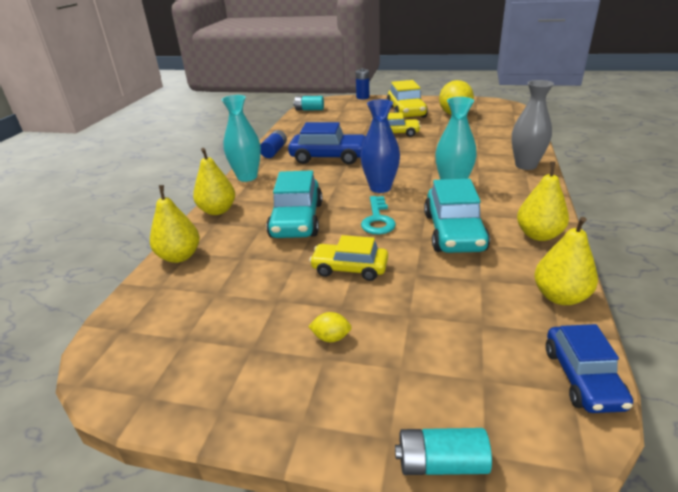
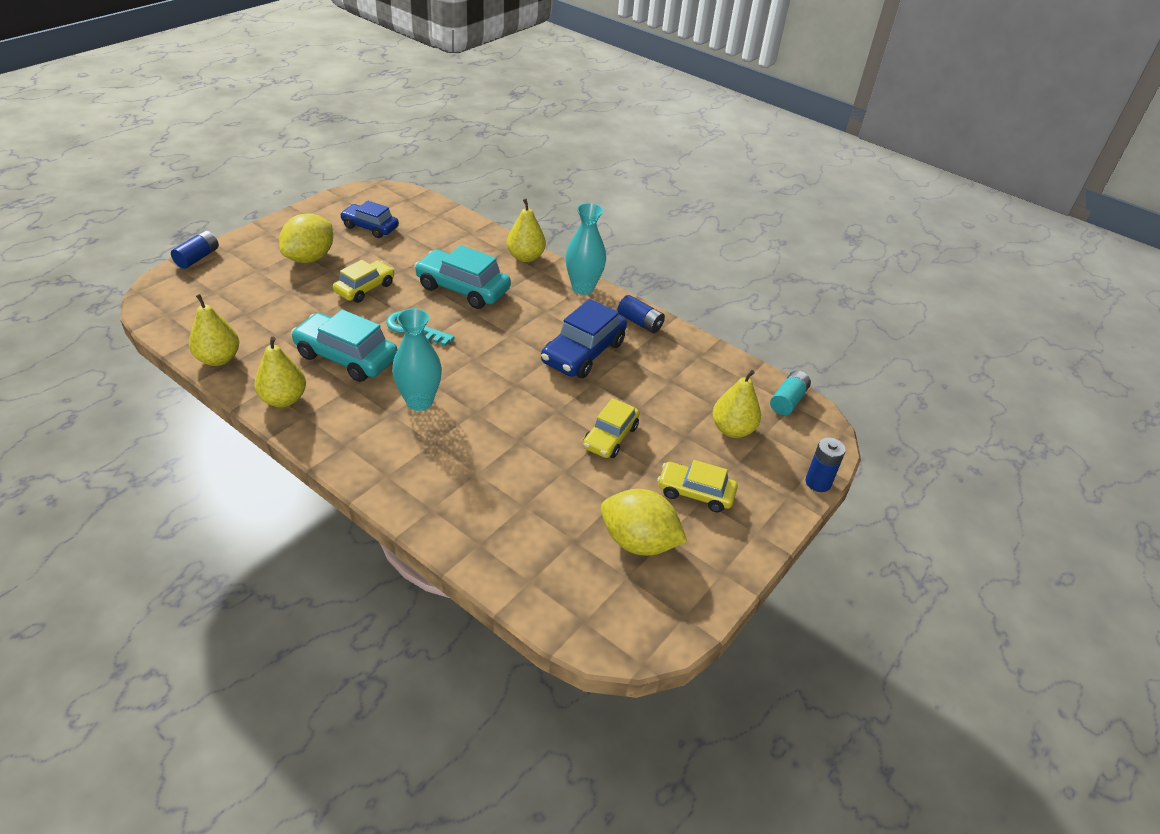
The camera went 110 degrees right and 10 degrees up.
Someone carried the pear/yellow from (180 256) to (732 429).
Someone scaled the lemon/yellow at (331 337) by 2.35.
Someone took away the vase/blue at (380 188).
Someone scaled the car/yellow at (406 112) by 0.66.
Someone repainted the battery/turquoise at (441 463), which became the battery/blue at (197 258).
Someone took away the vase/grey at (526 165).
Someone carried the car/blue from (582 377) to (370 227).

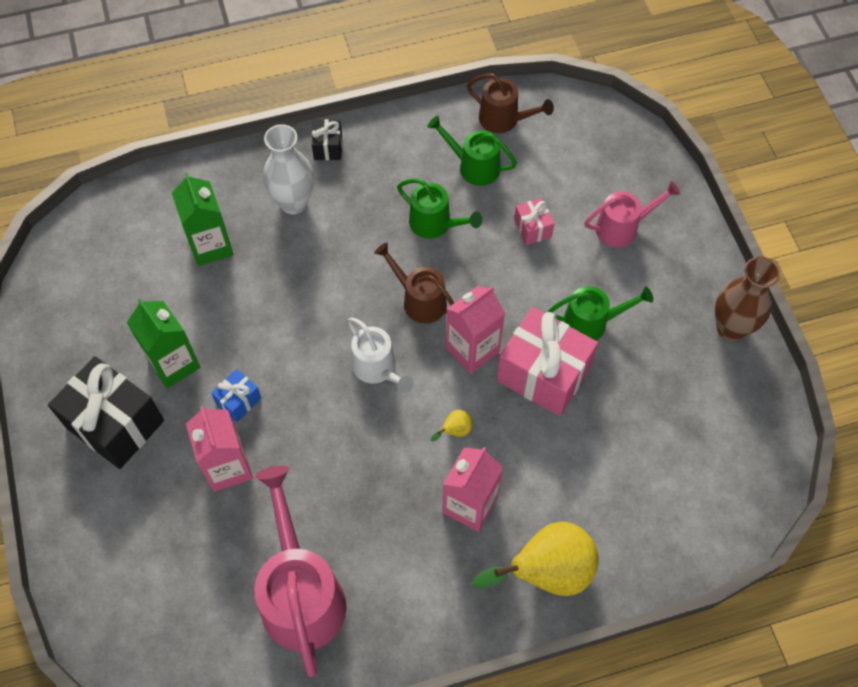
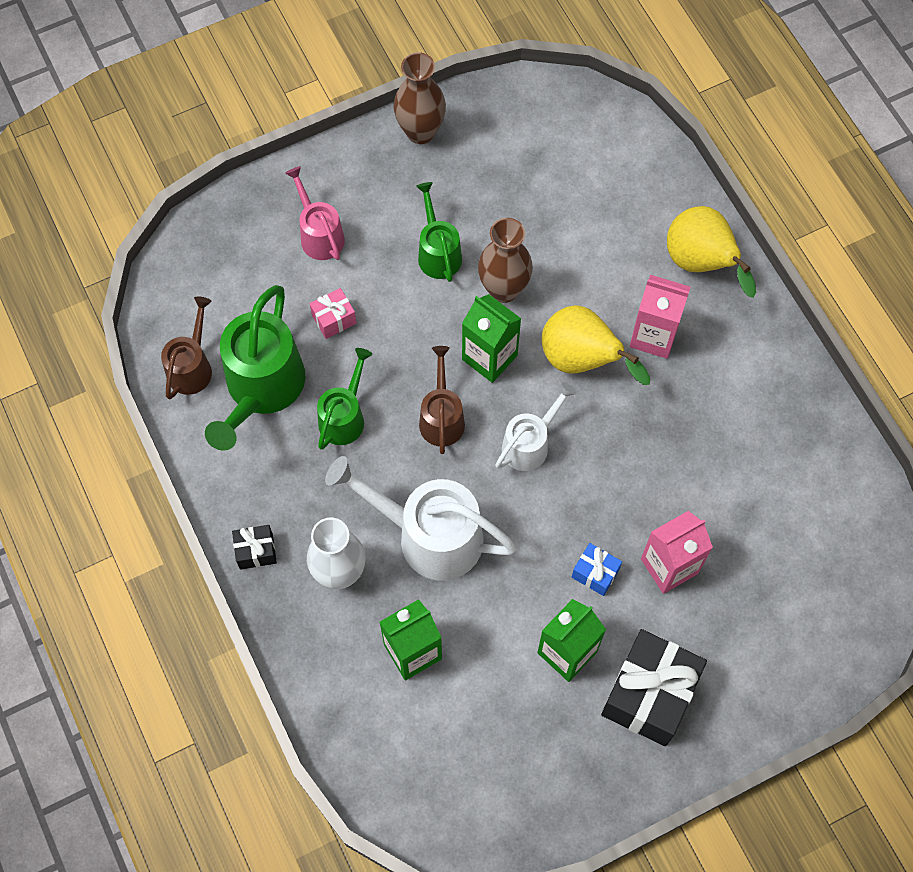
The camera went 100 degrees left and 5 degrees up.
Someone took away the watering can/pink at (301 593).
Someone rotated the watering can/brown at (419 300) by 150 degrees clockwise.
Someone scaled the watering can/green at (473 166) by 1.75.
Someone scaled the pear/yellow at (455 431) by 2.49.
Someone repainted the carton/pink at (472 349), which became the carton/green at (489 357).
Someone swapped the gift/pink at (543 374) for the vase/brown at (503 289).
Someone put down the watering can/white at (428 535).

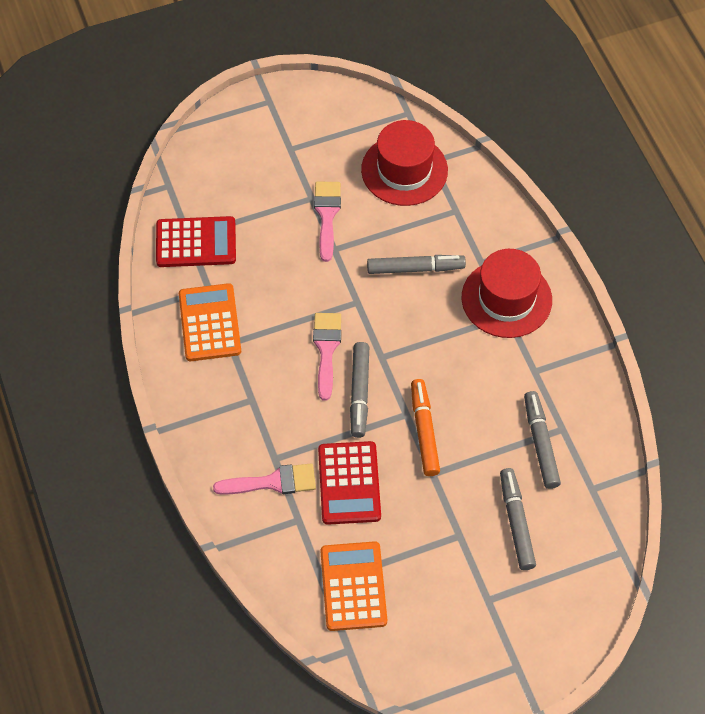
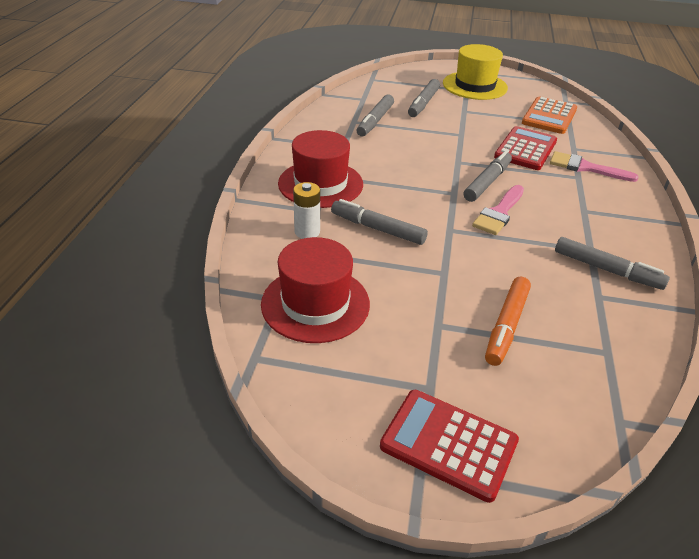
The camera went 150 degrees left and 20 degrees down.
Someone carried the calculator/red from (196 243) to (448 444).
Someone swapped the calculator/orange at (210 323) for the marker/grey at (606 270).
Someone took away the brush/pink at (327 215).
Someone carried the marker/orange from (424 431) to (506 326).
Someone put down the battery/white at (307 232).
Someone put down the hat/yellow at (474 86).

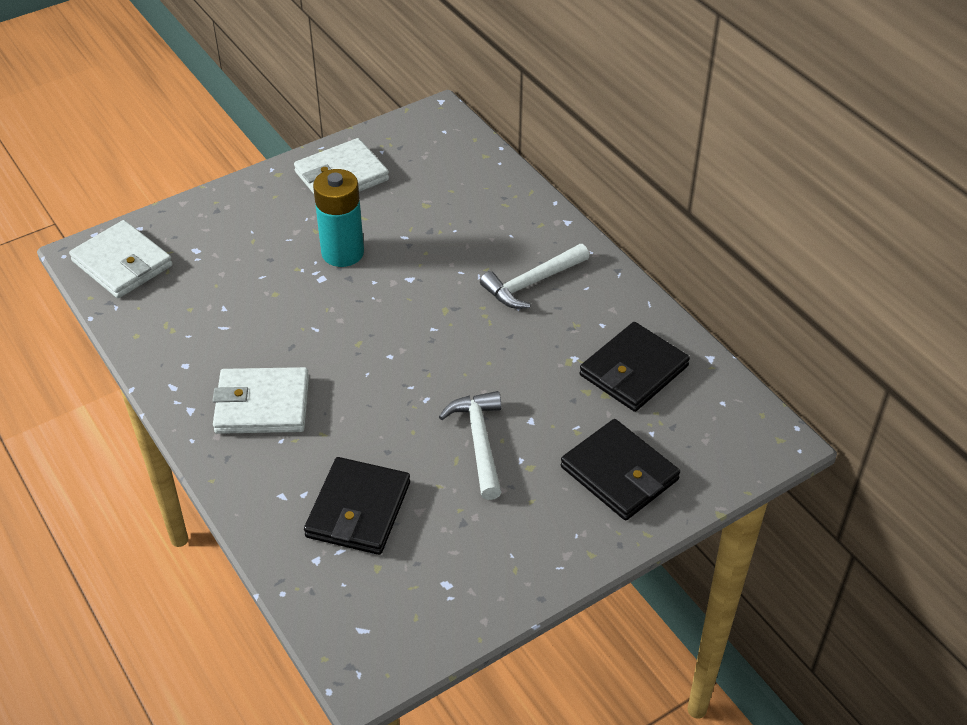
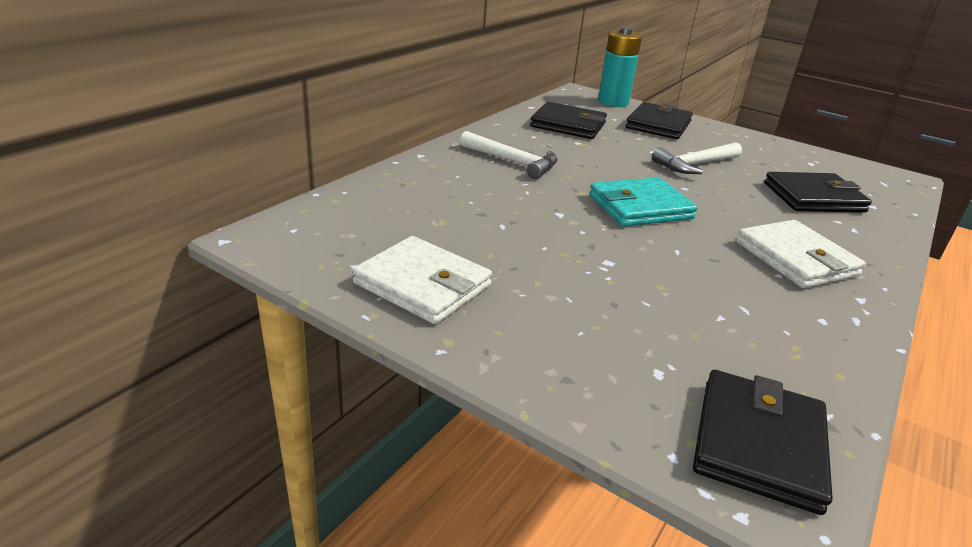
The camera went 115 degrees left and 15 degrees down.
Someone repainted the wallet/white at (122 263), which became the wallet/black at (758 443).
Someone carried the battery/turquoise from (342 253) to (613 102).
Someone put down the wallet/turquoise at (640 207).

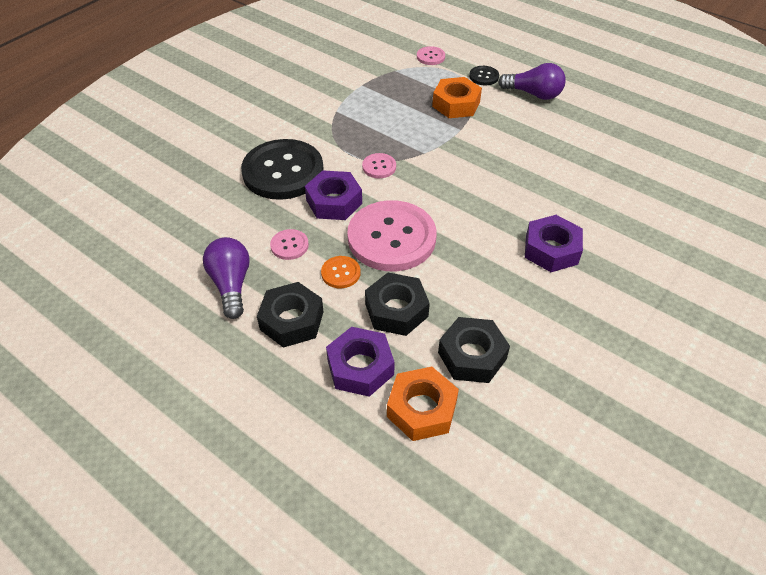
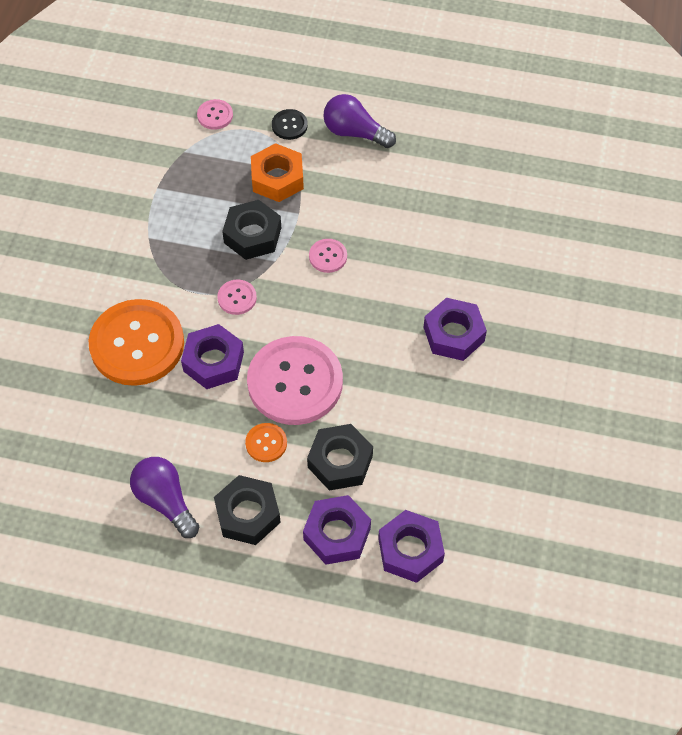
The camera went 25 degrees left and 10 degrees up.
Someone repainted the button/black at (283 171), which became the button/orange at (137 344).
Someone carried the button/pink from (289 245) to (328 256).
Someone repainted the nut/orange at (422 409), which became the nut/purple at (410 550).
Someone carried the nut/black from (472 356) to (252 235).
Someone rotated the light bulb/purple at (533 94) by 150 degrees counterclockwise.

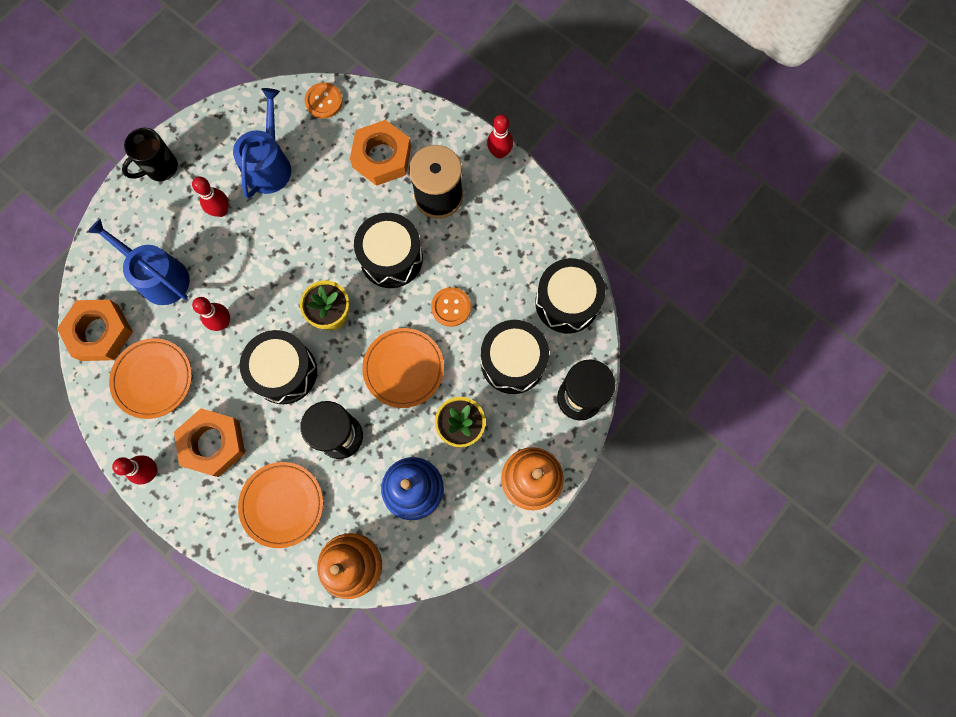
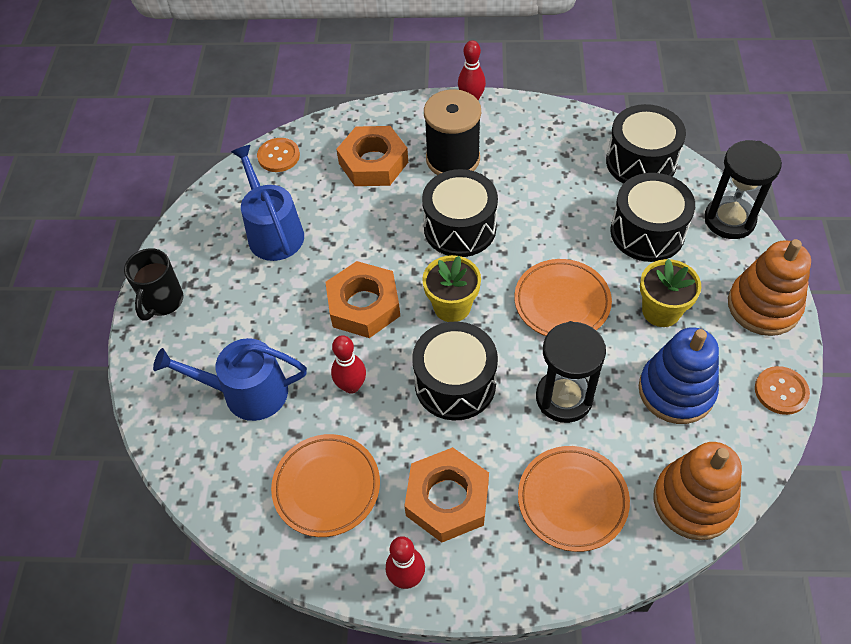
The camera went 35 degrees left and 20 degrees down.
Someone carried the nut/orange from (99 332) to (363 305).
Someone took away the bowling pin/red at (221 211).
Someone carried the button/orange from (451 307) to (781 391).

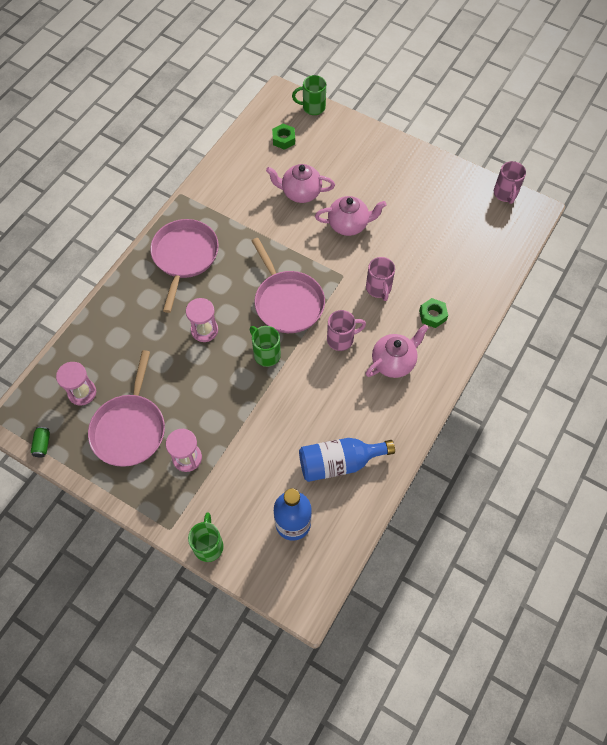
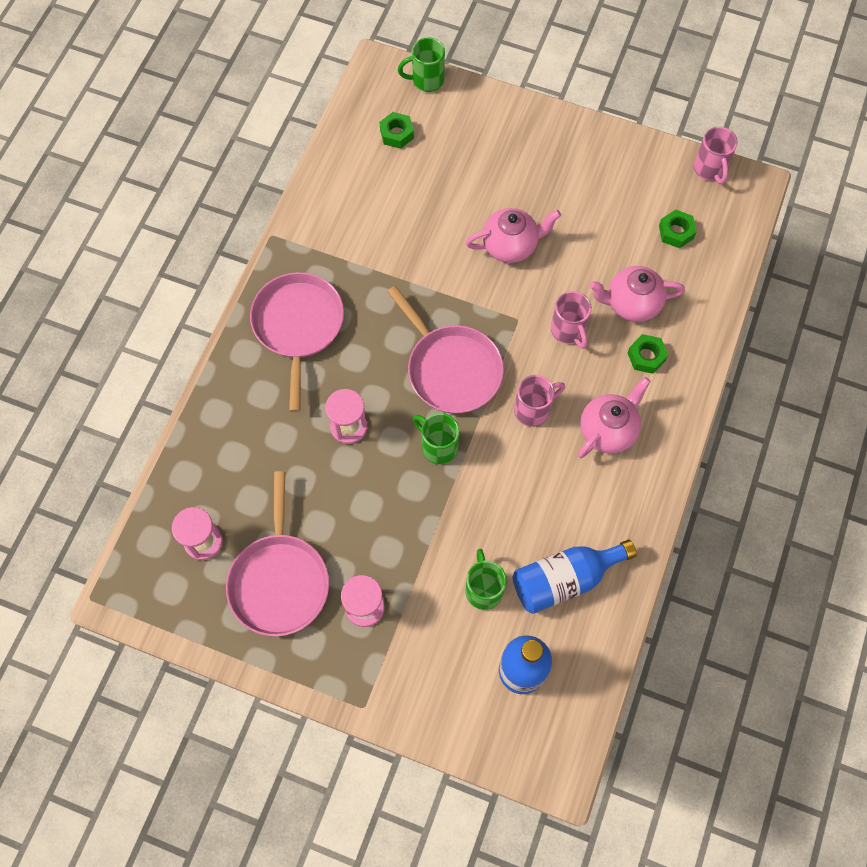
The camera went 10 degrees left and 5 degrees up.
Someone took away the can/green at (42 444).
Someone carried the mug/green from (208 545) to (483 589).
Someone carried the teapot/pink from (300 193) to (631 304).
Someone put down the nut/green at (676 232).

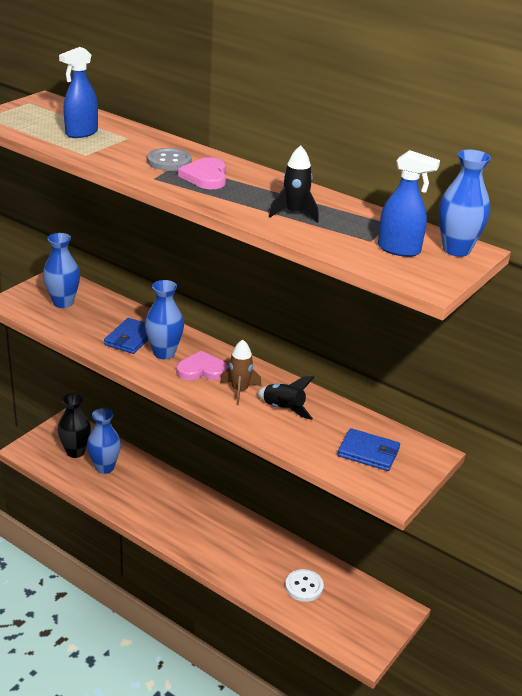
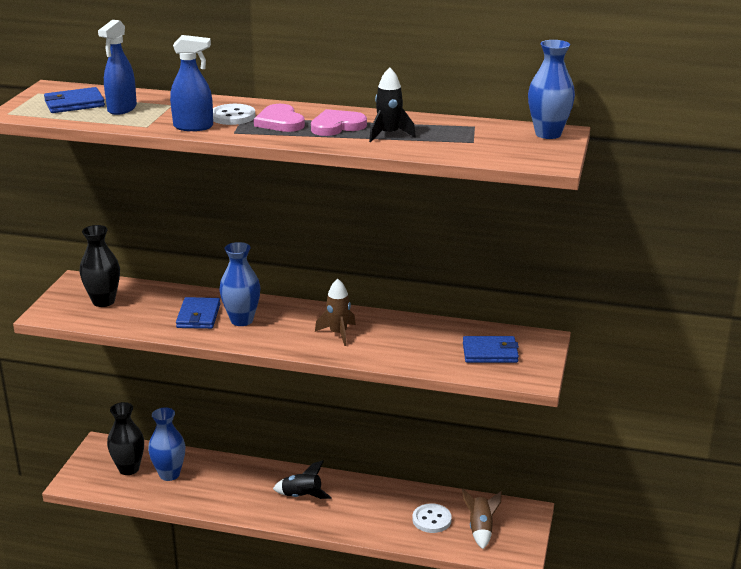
The camera went 20 degrees left and 5 degrees down.
Someone repainted the vase/blue at (63 303), which became the vase/black at (103 301).
Someone repainted the button/grey at (169 161), which became the button/white at (233 116).
Someone carried the heart/pink from (201 370) to (337 126).
Someone carried the rocket/black from (283 409) to (302 496).
Someone carried the spray bottle/blue from (399 249) to (193 127).
Someone put down the wallet/blue at (74 104).
Someone put down the rocket/brown at (480 529).

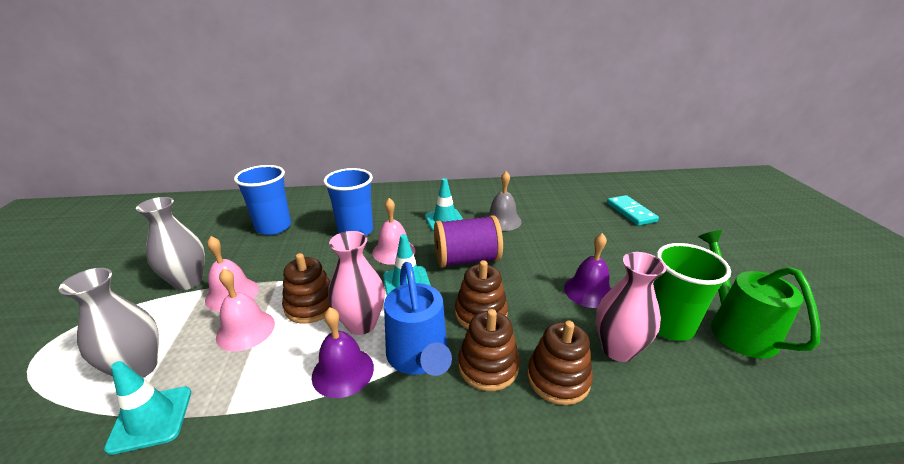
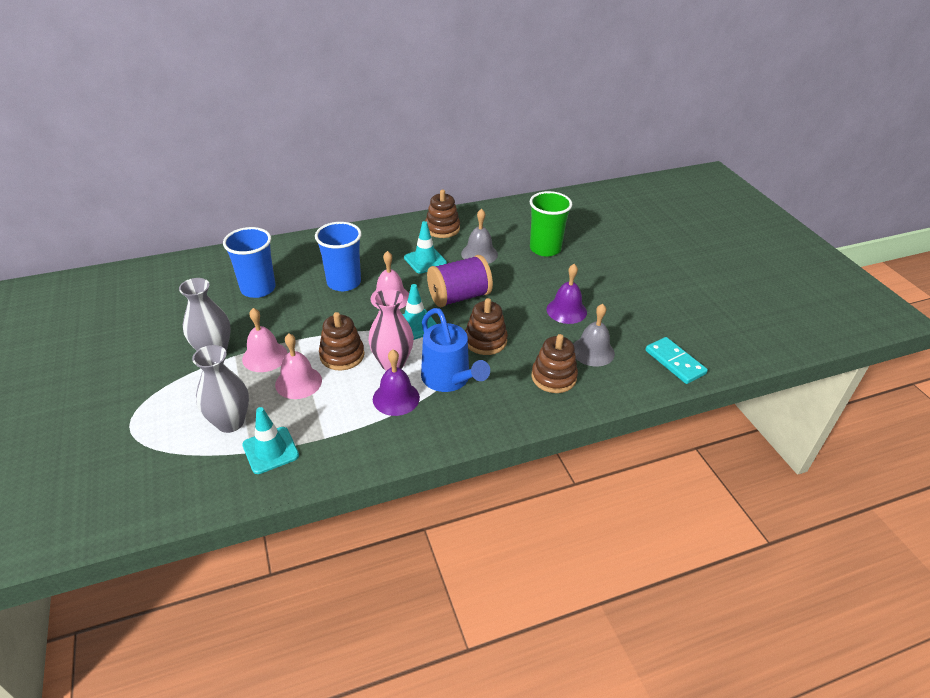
The camera went 15 degrees left and 10 degrees up.
Someone carried the stacking toy/brown from (488 366) to (442 228).
Someone swapped the vase/pink at (617 349) for the bell/grey at (592 351).
Someone carried the domino/turquoise from (630 212) to (674 362).
Someone carried the cup/green from (668 325) to (545 249).
Someone took away the watering can/green at (735 327).

